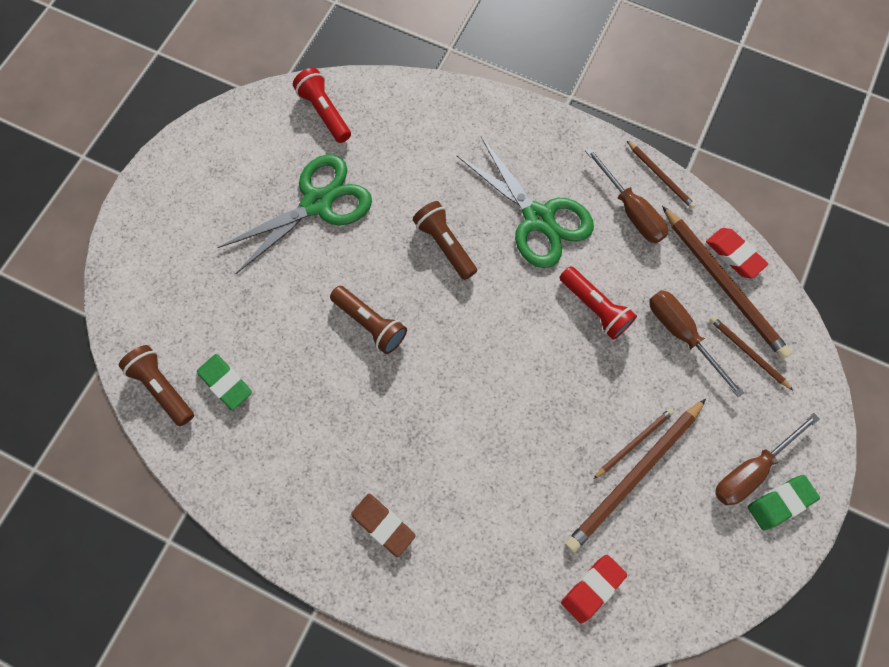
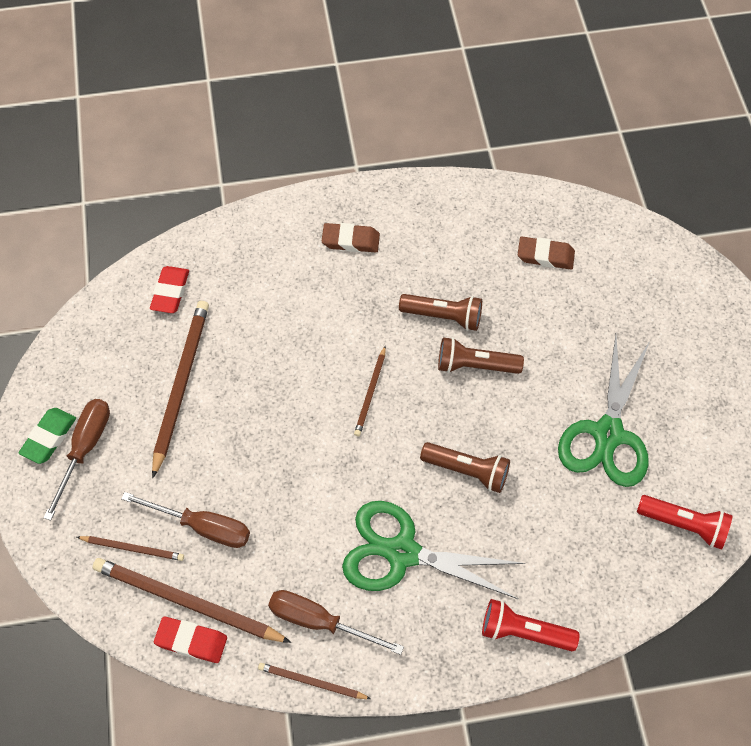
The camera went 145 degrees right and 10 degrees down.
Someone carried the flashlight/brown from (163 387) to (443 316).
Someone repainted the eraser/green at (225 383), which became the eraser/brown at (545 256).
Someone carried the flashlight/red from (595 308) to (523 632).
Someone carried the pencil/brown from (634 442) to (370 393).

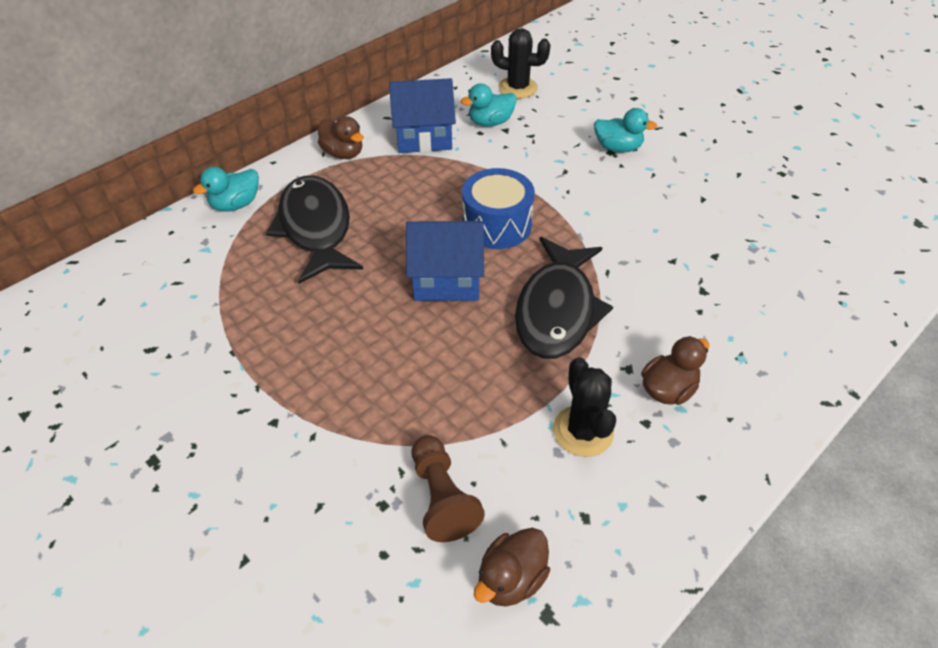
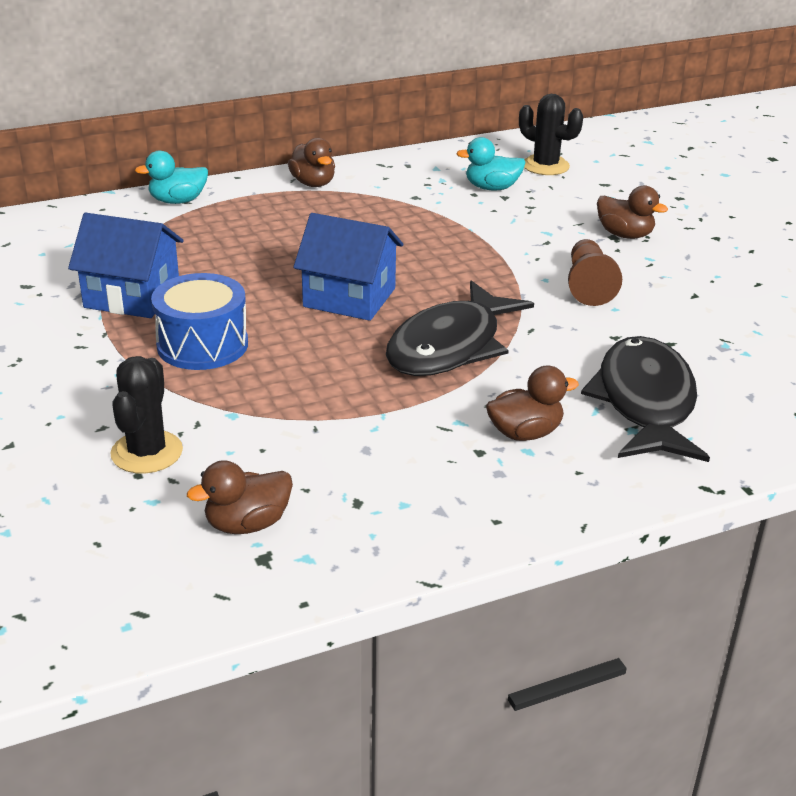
The camera went 20 degrees right and 15 degrees down.
Someone carried the fish/black from (316 228) to (645 403).
Someone carried the house/blue from (423 136) to (132 296).
Someone carried the pawn/brown from (442 497) to (588 285).
Someone carried the drum/blue from (497 225) to (202 345).
Someone carried the cactus/black from (583 431) to (147 452).
Someone repainted the duck/turquoise at (618 148), which became the duck/brown at (625 235).

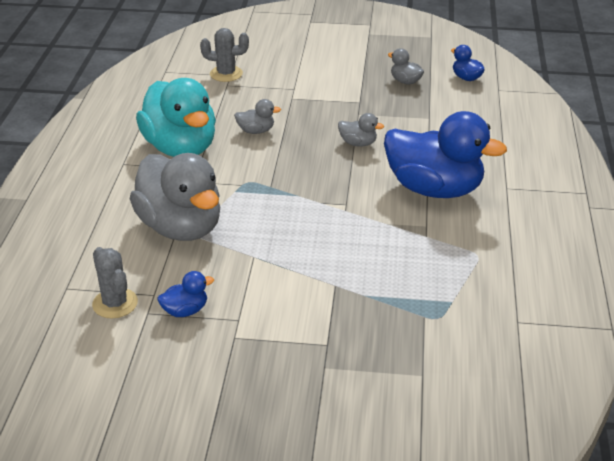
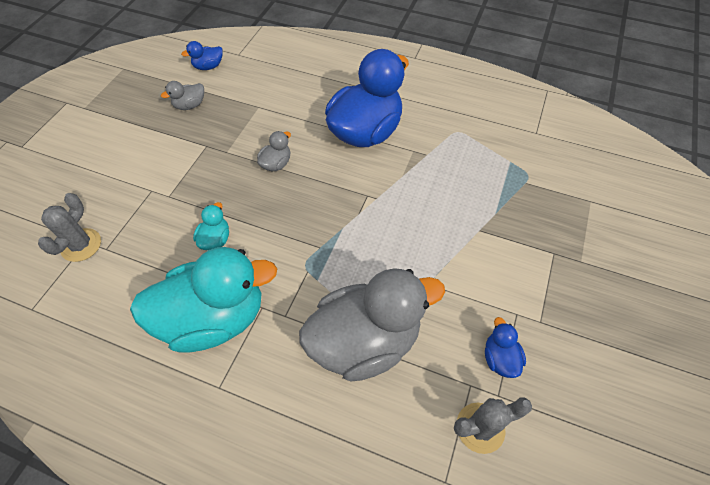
The camera went 75 degrees left and 20 degrees up.
Someone repainted the duck/grey at (256 131), which became the duck/turquoise at (215 239).

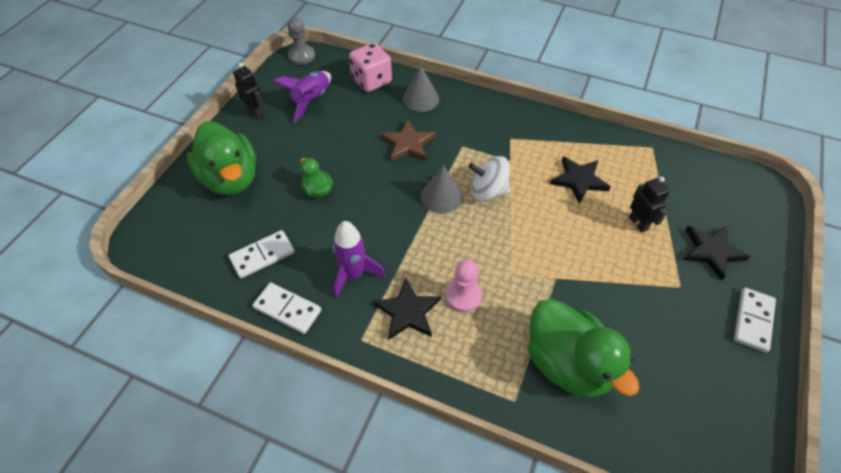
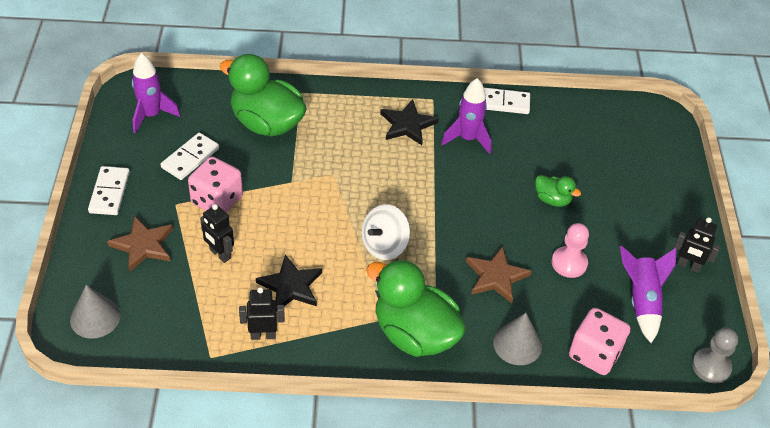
The camera went 155 degrees right and 5 degrees down.
Someone carried the duck/green from (231 178) to (414 334).
Someone carried the domino/white from (262 255) to (190 158).
Someone carried the cone/grey from (441 196) to (95 317).
Someone carried the pawn/pink from (463 296) to (569 263).
Someone rotated the spinning top/white at (488 191) by 150 degrees clockwise.
Someone repainted the star/black at (711 251), which became the star/brown at (143 245).
Someone put down the rocket/purple at (151 115).
Someone put down the dice/pink at (217 200).
Someone put down the robot/black at (263 335).

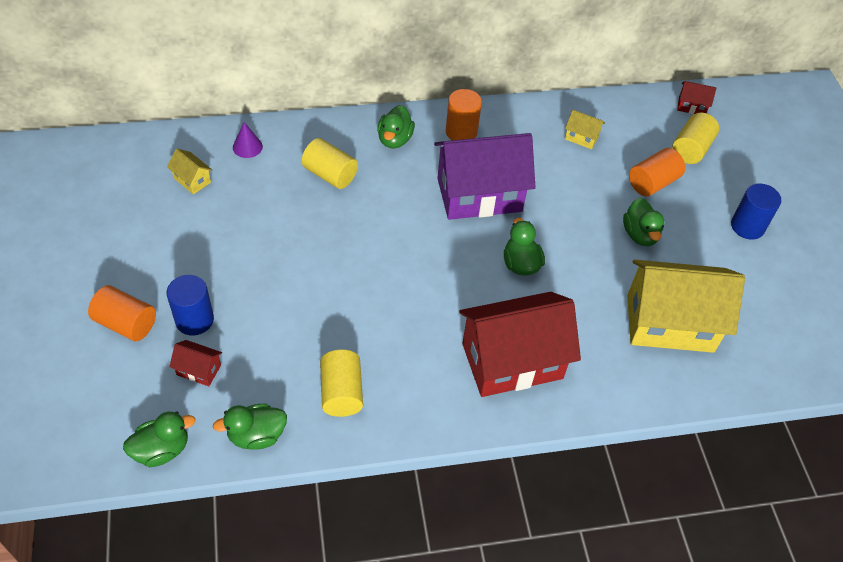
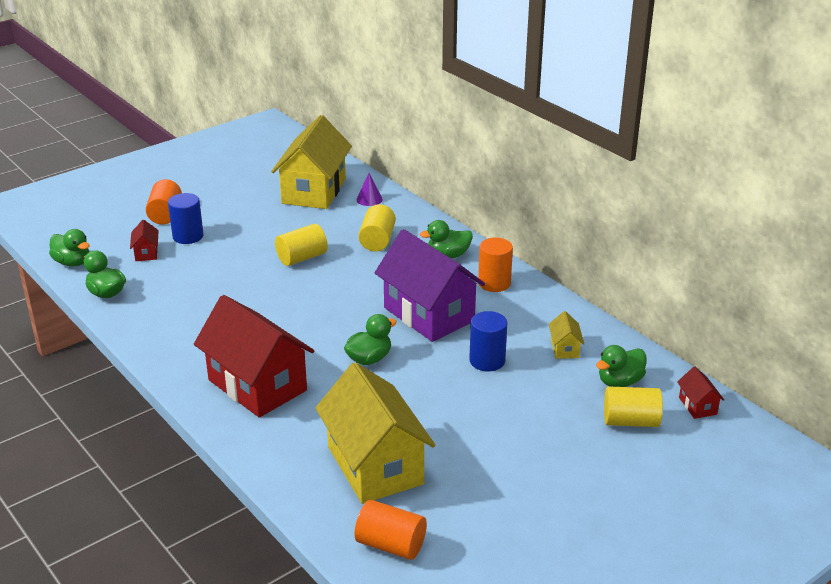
The camera went 65 degrees right and 20 degrees down.
Someone scaled the house/yellow at (192 180) by 2.47.
Someone carried the cylinder/yellow from (341 392) to (302 258).
Someone carried the duck/green from (640 235) to (619 382).
Someone carried the cylinder/orange from (652 183) to (391 545).
Someone carried the cylinder/blue from (747 226) to (487 361).

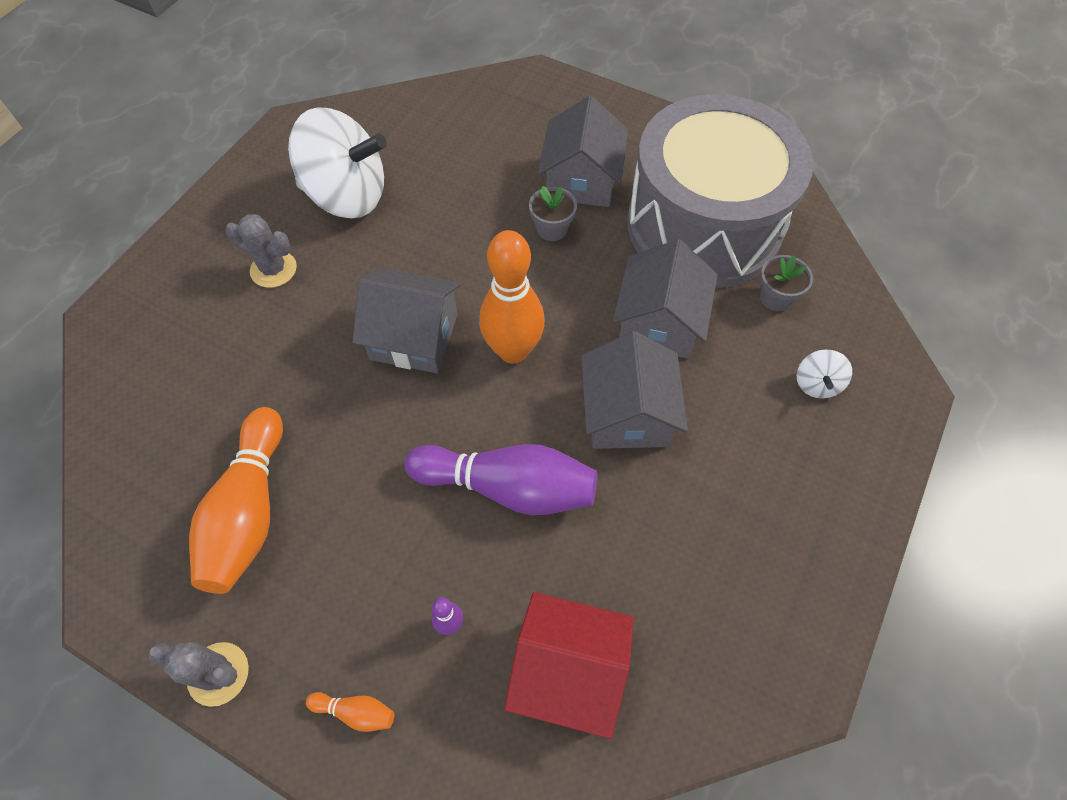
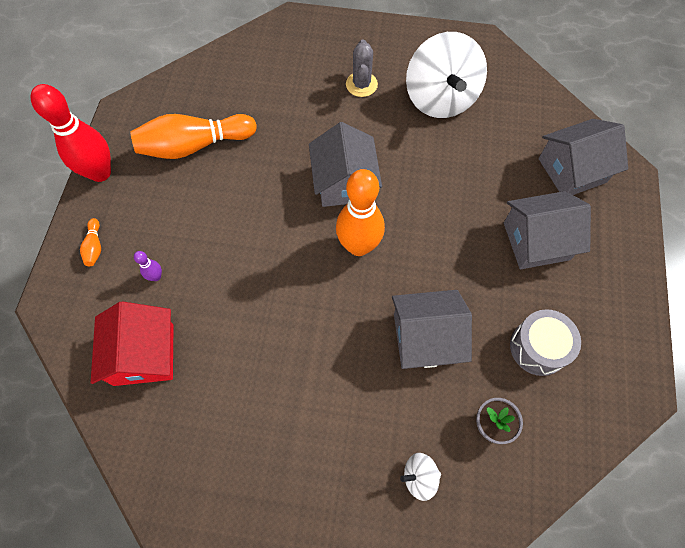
The camera went 70 degrees right and 5 degrees up.
Someone swapped the cactus/grey at (218 674) for the bowling pin/red at (100 173).
Someone took away the bowling pin/purple at (508 487).
Someone took away the flower pot/grey at (552 229).
Someone carried the house/grey from (627 414) to (572 170).
Someone scaled the drum/grey at (703 225) by 0.42.

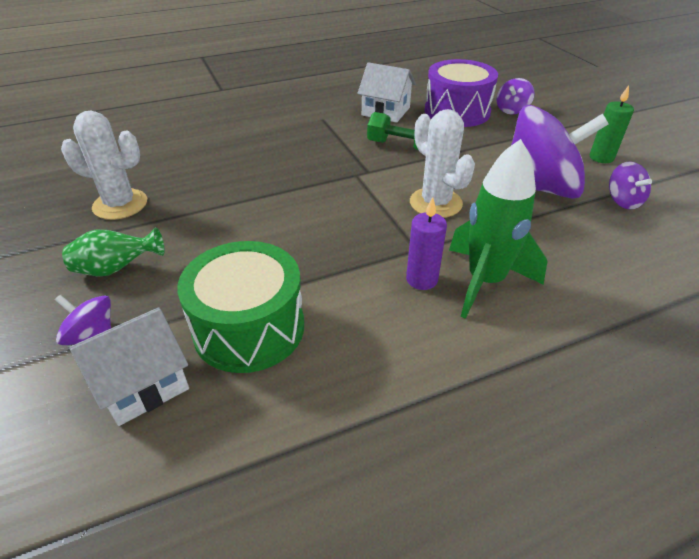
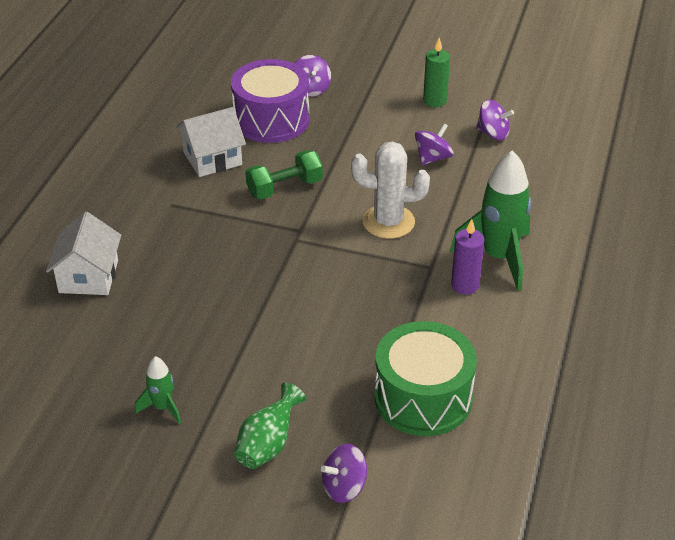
The camera went 50 degrees left and 0 degrees up.
Someone swapped the cactus/white at (120 204) for the rocket/green at (162 407).
Someone carried the house/white from (142 383) to (88 276).
Someone scaled the spinning top/purple at (540 187) by 0.45.

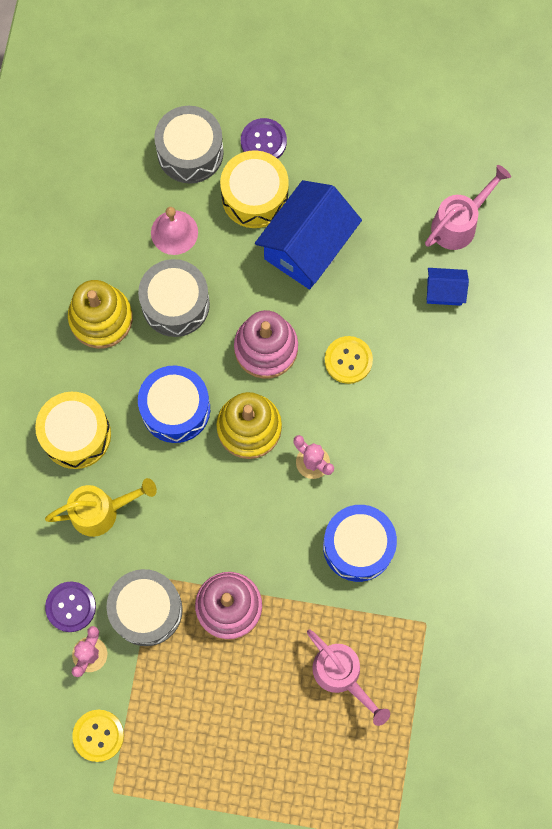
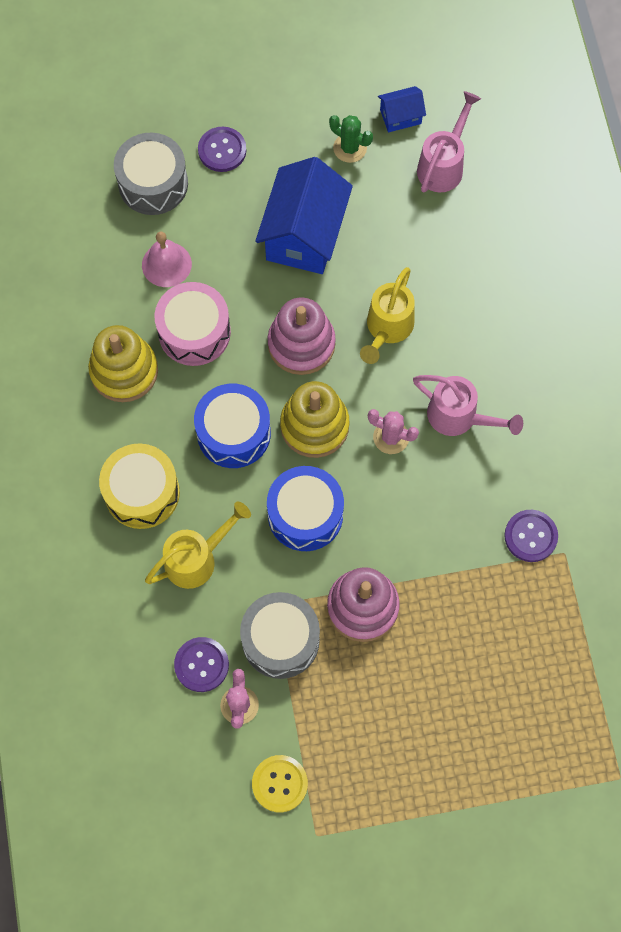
The camera went 20 degrees left and 5 degrees down.
Someone repainted the drum/grey at (175 304), which became the drum/pink at (194 332).
Someone took away the drum/yellow at (254 196).
Someone carried the watering can/pink from (341 675) to (458 417).
Someone carried the drum/blue from (358 546) to (305 515).
Someone swapped the button/yellow at (348 360) for the watering can/yellow at (387 328).
Someone carried the house/blue from (444 291) to (400 117).
Someone put down the cactus/green at (350 148).
Someone put down the button/purple at (530 536).

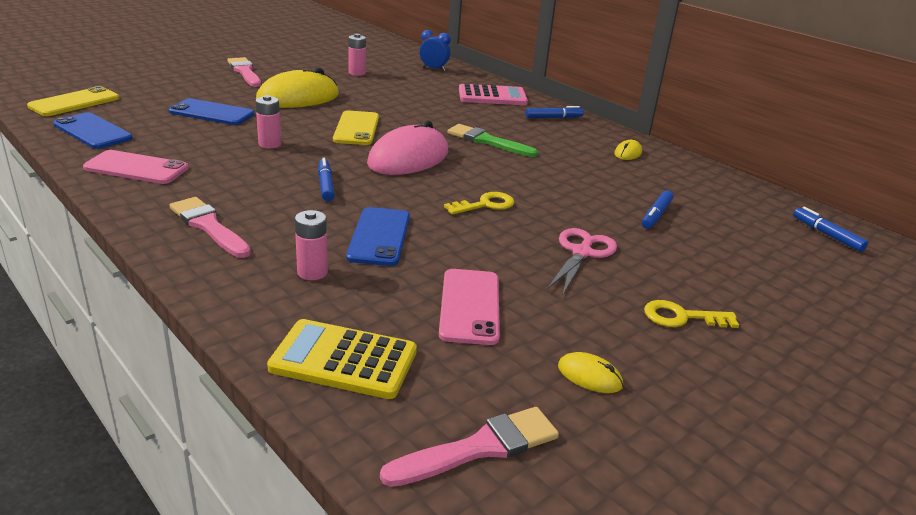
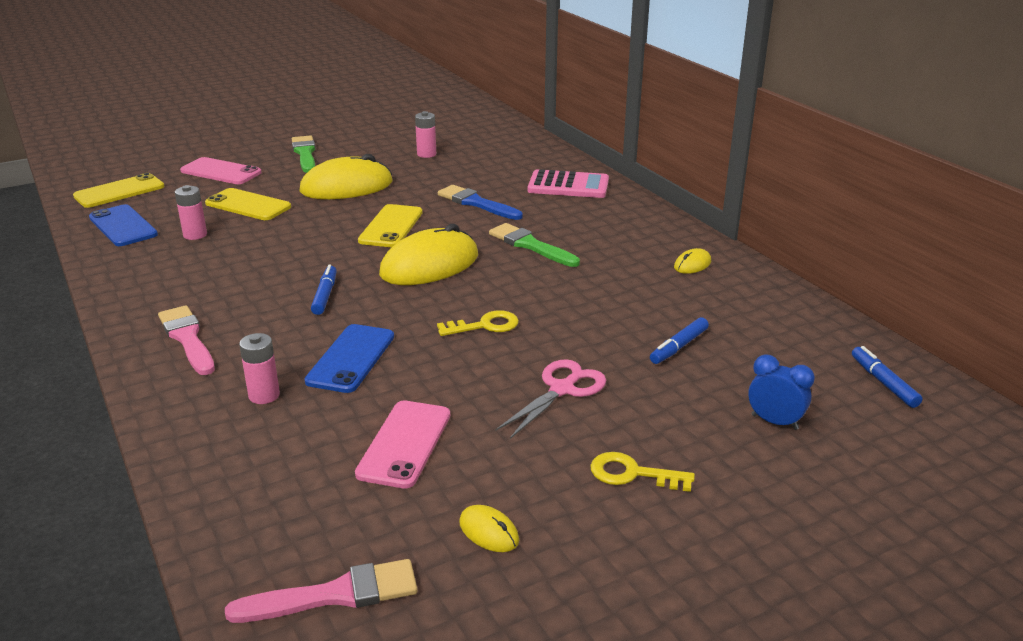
The camera went 15 degrees right and 0 degrees up.
Someone carried the phone/pink from (136 168) to (221 172).
Someone repainted the phone/blue at (211 113), which became the phone/yellow at (248 205).
Someone repainted the brush/pink at (245 72), which became the brush/green at (305 153).
Someone carried the battery/pink from (270 144) to (195 235).
Someone took away the calculator/yellow at (344 360).
Someone repainted the mouse/pink at (408 158), which became the mouse/yellow at (429 265).
Someone carried the clock/blue from (434 69) to (774 422).
Someone took away the marker/blue at (553 118).
Someone put down the brush/blue at (476 203).

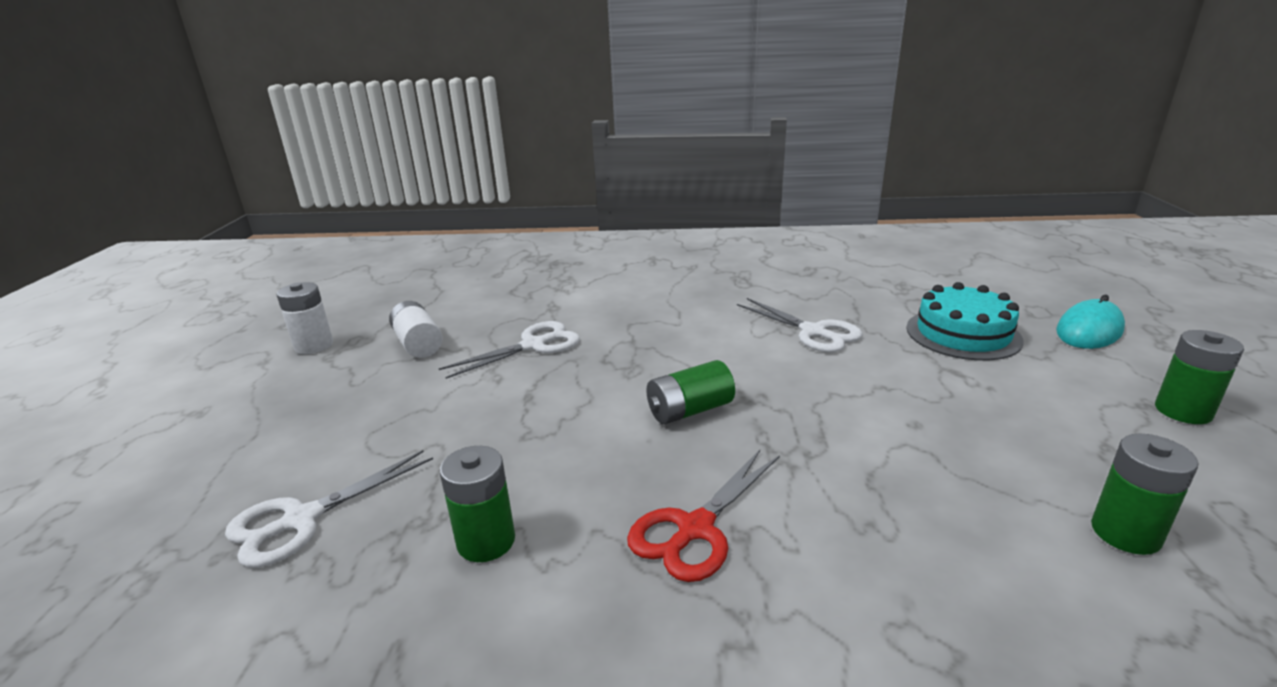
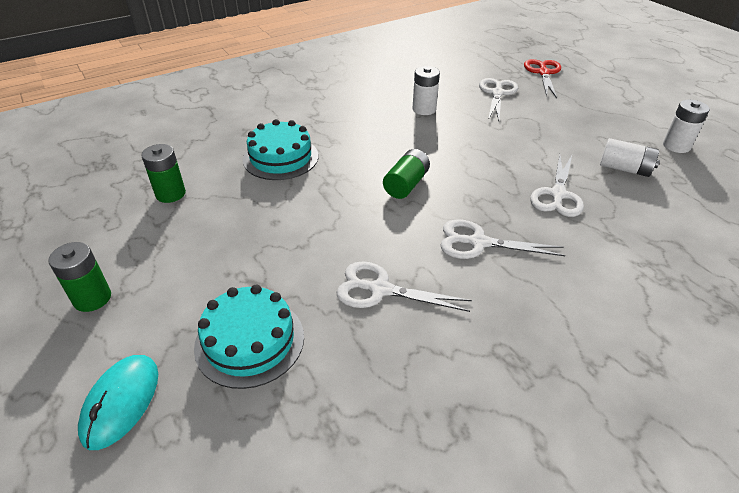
The camera went 145 degrees right and 15 degrees up.
Someone repainted the battery/green at (486 541), which became the battery/white at (424 109).
Someone carried the scissors/red from (695 529) to (543 73).
Someone put down the cake/turquoise at (281 158).
Someone put down the scissors/white at (478 242).

